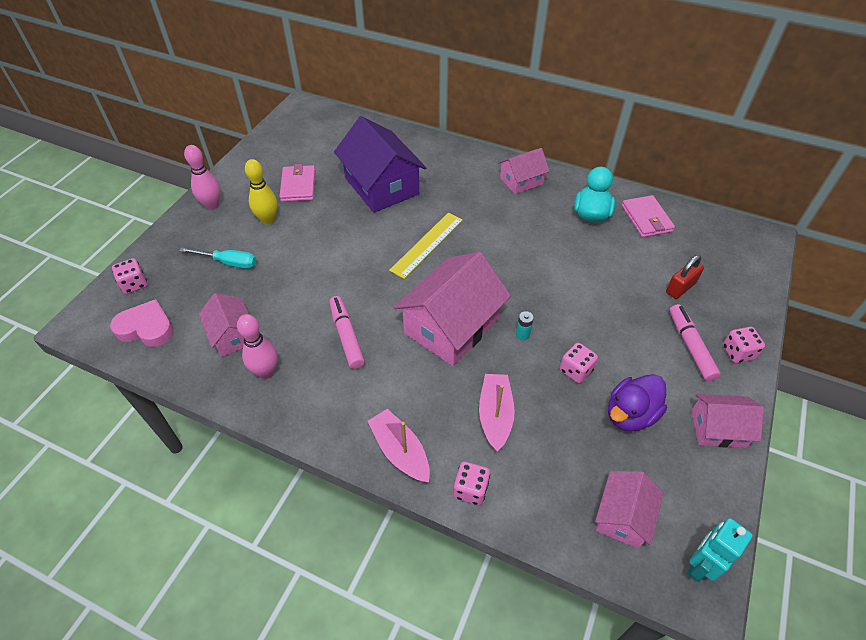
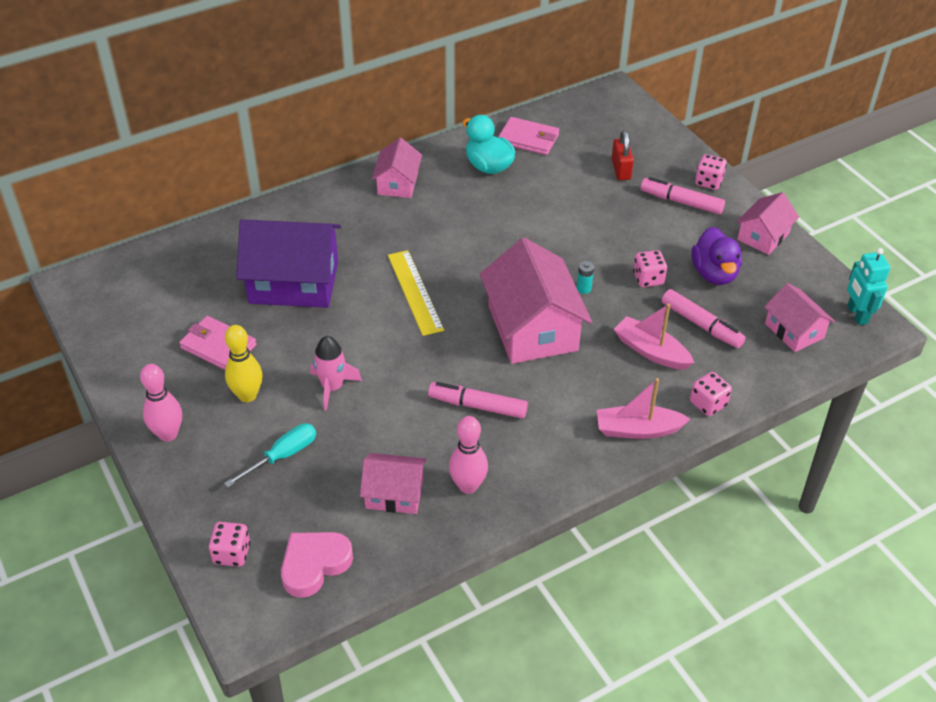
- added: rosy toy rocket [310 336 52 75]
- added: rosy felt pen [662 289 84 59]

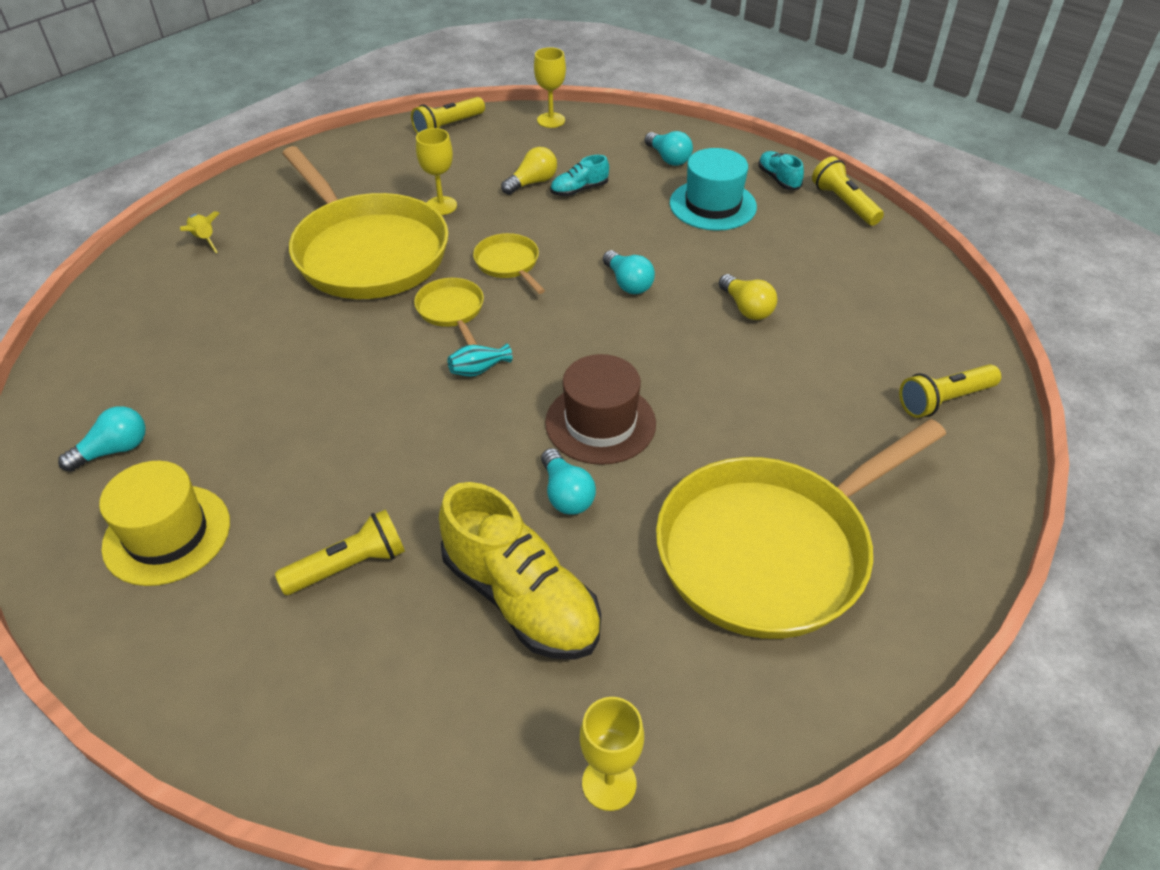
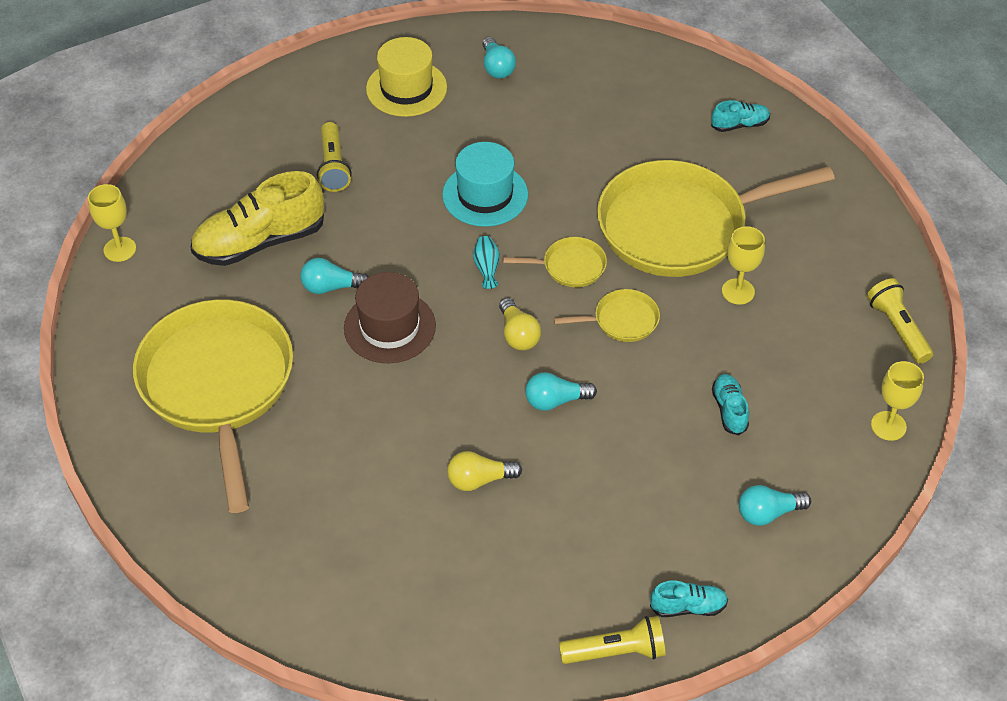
- replaced: golden toy rocket [180 211 39 42] to aqua lace-up shoe [711 100 59 32]
- moved: golden bulb [501 147 56 48] to [499 298 42 52]
- moved: aqua hat [670 148 87 83] to [442 142 86 85]
- removed: golden flashlight [899 364 102 54]

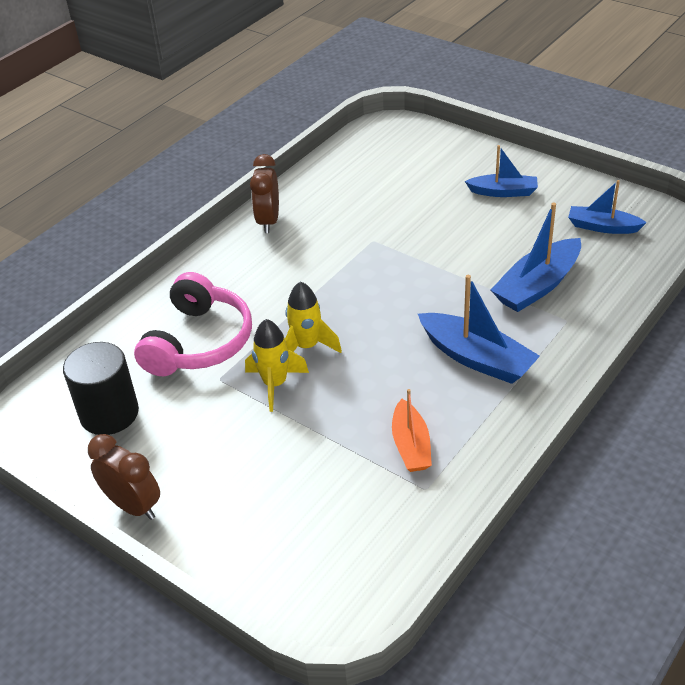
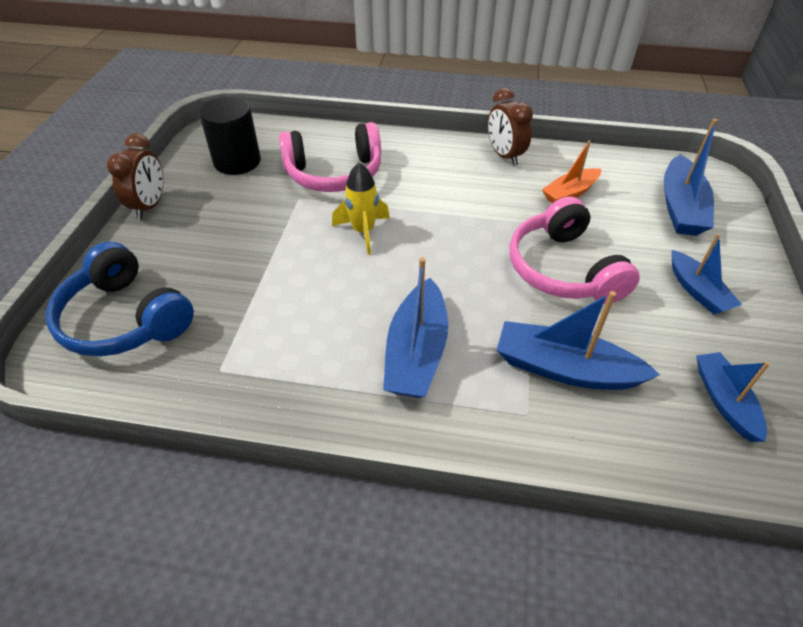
- removed: golden toy rocket [245 319 64 93]
- turned: russet clock [250 154 29 79] = [488 88 45 78] 90 degrees counterclockwise
- moved: bright orange sailboat [392 389 40 83] to [542 140 59 63]
- added: royal blue over-ear headphones [46 242 148 114]
- added: rosy over-ear headphones [509 196 131 108]
- added: royal blue sailboat [664 119 54 117]

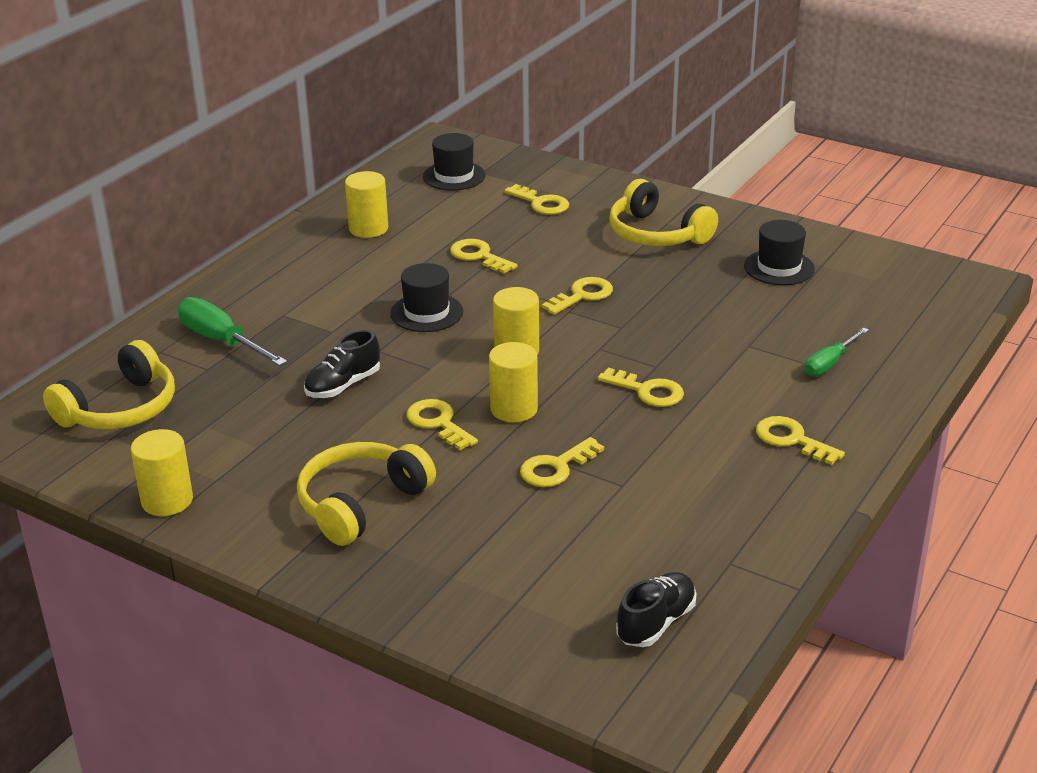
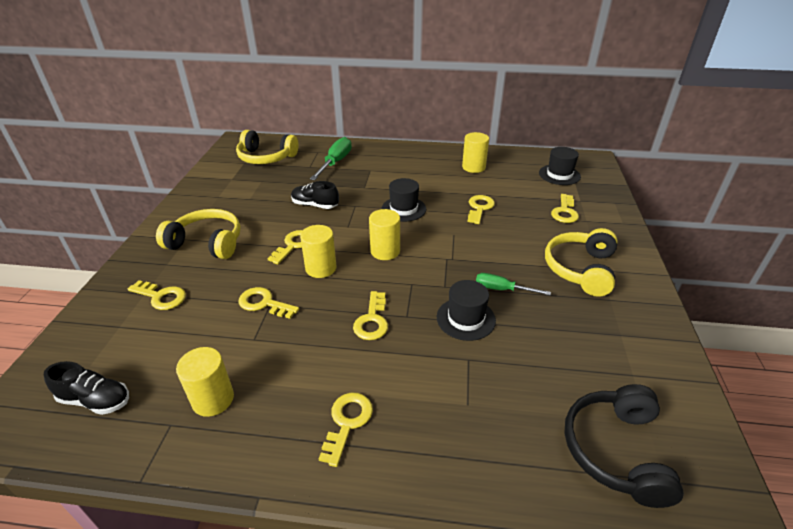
- moved: golden cylinder shape [131 429 62 87] to [176 347 58 70]
- moved: golden door key [542 277 71 38] to [128 280 58 30]
- moved: black hat [744 220 71 65] to [437 280 59 61]
- moved: leaf-green hand screwdriver [805 328 64 48] to [476 273 75 22]
- added: black over-ear headphones [564 384 120 124]

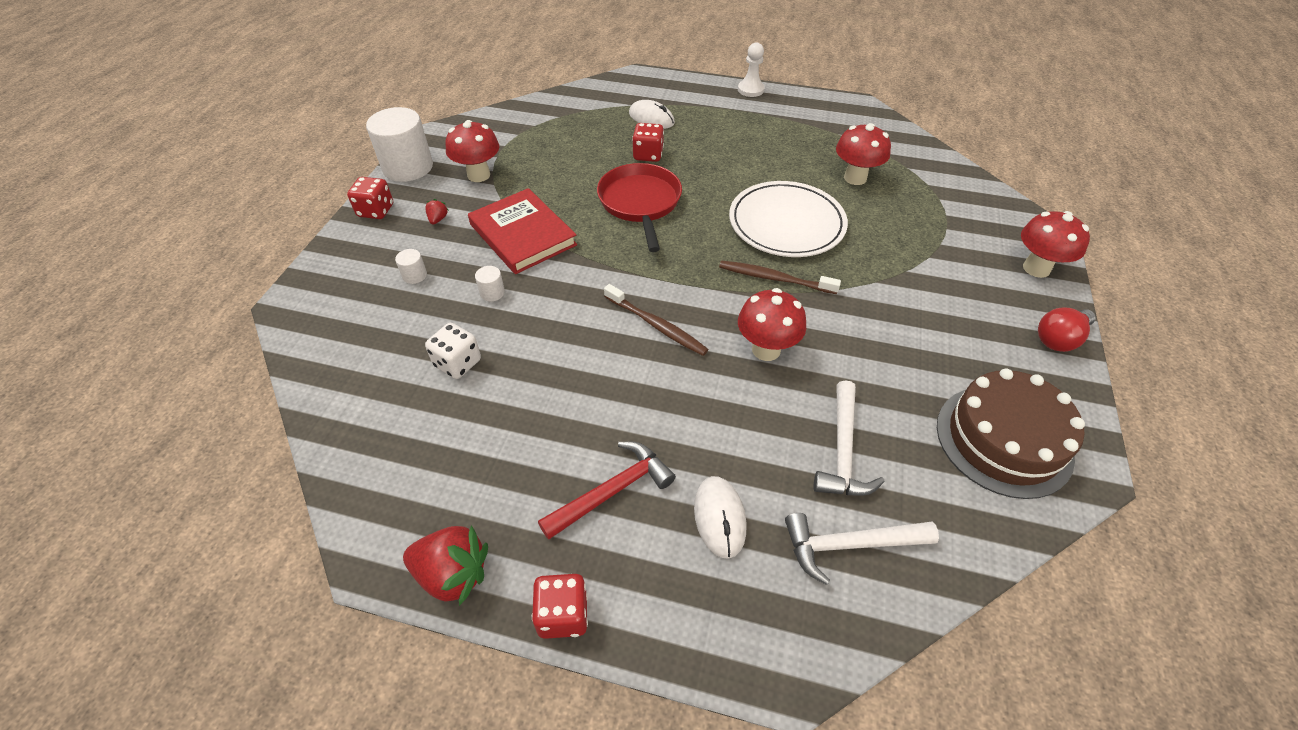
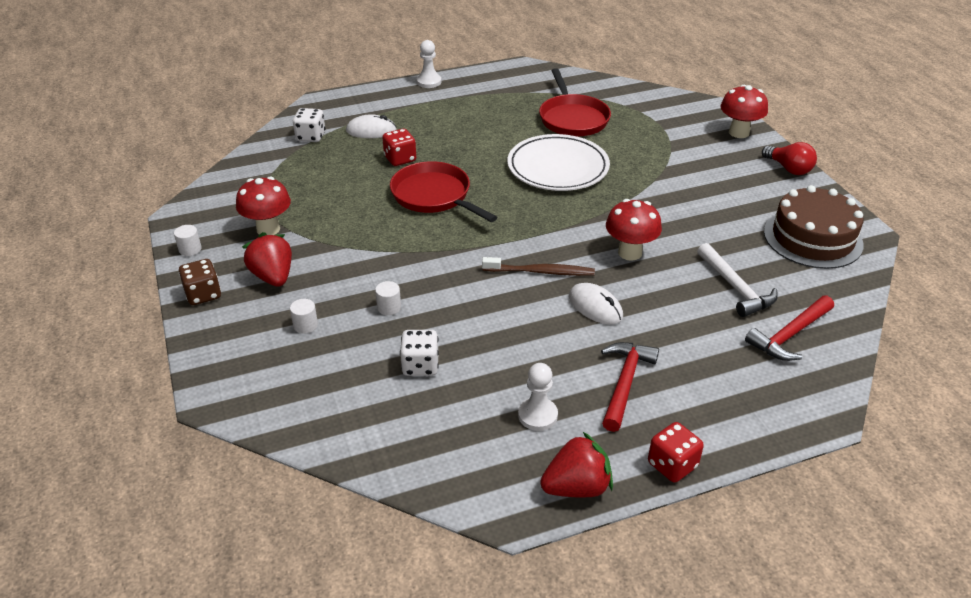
- recoloured: red die [347 177 46 42] to russet die [179 259 42 46]
- resized: white cylinder shape [366 107 67 75] = [174 225 28 31] x0.42
- resized: red strawberry [425 199 23 26] = [242 232 50 55] x2.16
- removed: red book [468 188 109 86]
- moved: white PC mouse [694 476 52 83] to [569 283 54 42]
- removed: russet dental brush [719 260 122 34]
- recoloured: white hammer [785 513 154 72] to red hammer [745 295 89 66]
- replaced: red toadstool [836 123 55 62] to red frying pan [539 68 72 69]
- turned: red bulb [1038 307 57 45] = [762 142 55 33] 60 degrees counterclockwise
- added: white die [293 108 32 34]
- added: white game pawn [518 363 40 68]

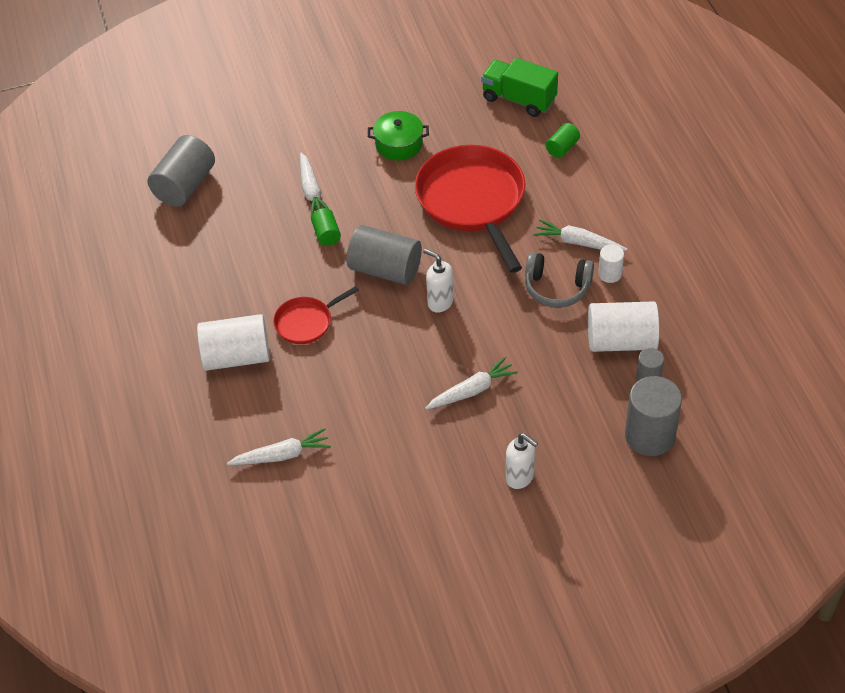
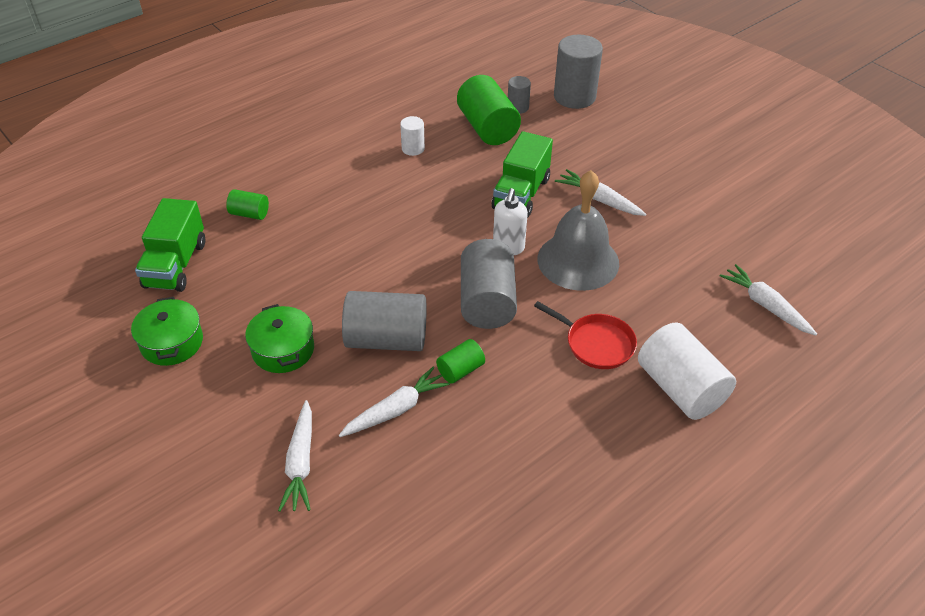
- moved: gray cylinder shape [148 135 67 72] to [342 291 84 60]
- removed: red frying pan [415 145 110 128]
- removed: white pump bottle [506 433 32 56]
- removed: gray over-ear headphones [525 252 69 56]
- moved: white toy carrot [534 219 93 32] to [278 400 34 112]
- recoloured: white cylinder shape [588 301 71 51] to leaf-green cylinder shape [457 75 64 70]
- added: leaf-green pot [131 297 72 69]
- added: leaf-green toy truck [492 131 61 87]
- added: gray hand bell [538 170 81 121]

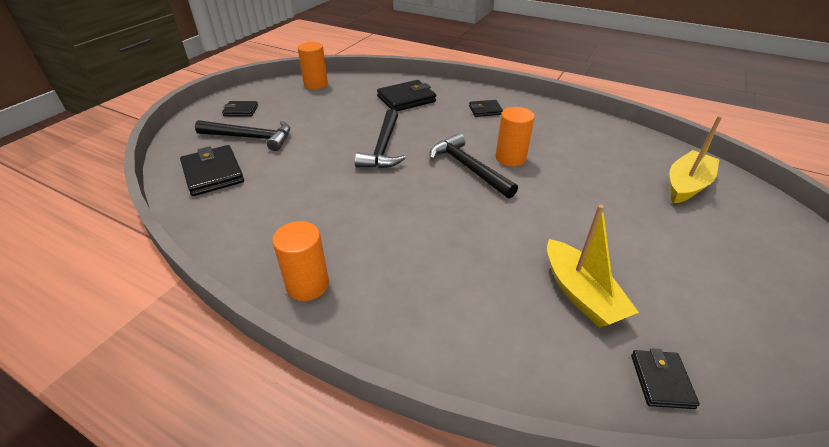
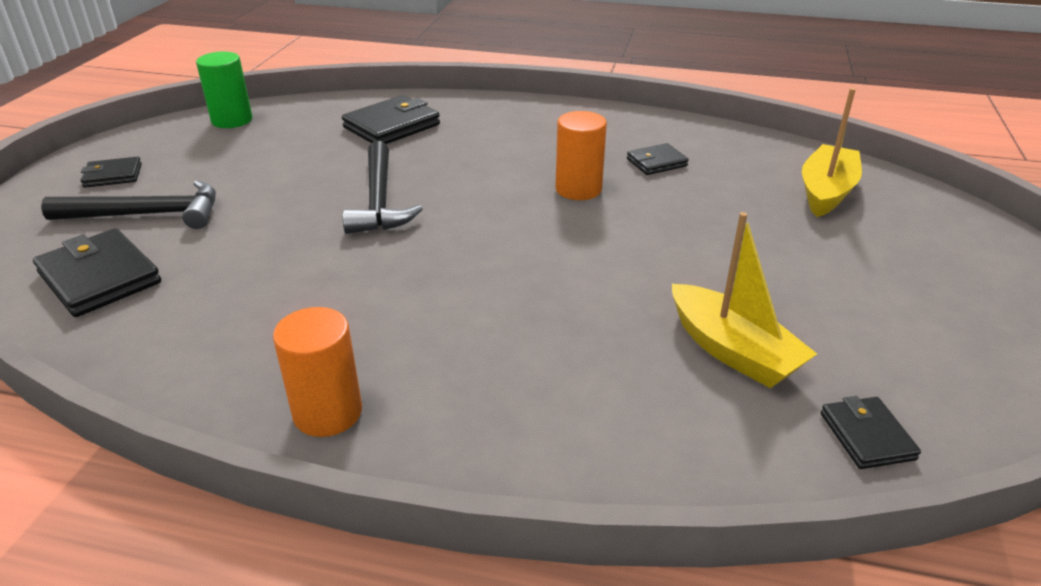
- recoloured: bright orange cylinder shape [298 42 30 47] to leaf-green cylinder shape [196 52 56 76]
- removed: black hammer [429 133 89 65]
- moved: black wallet [469 100 34 17] to [627 143 62 32]

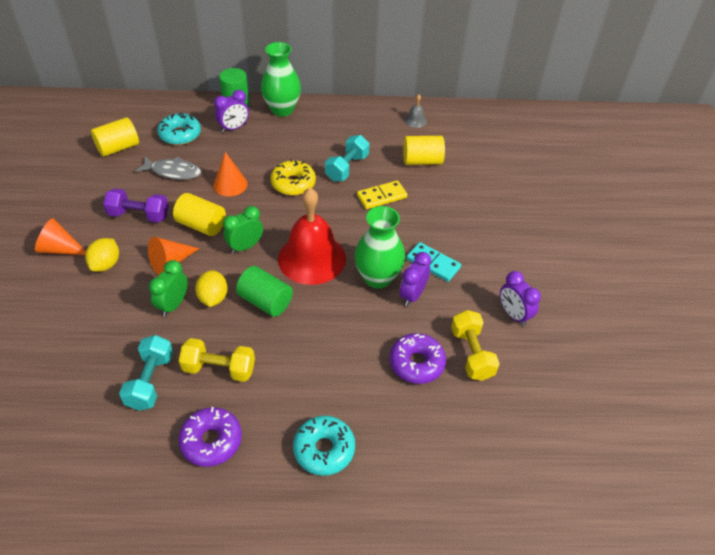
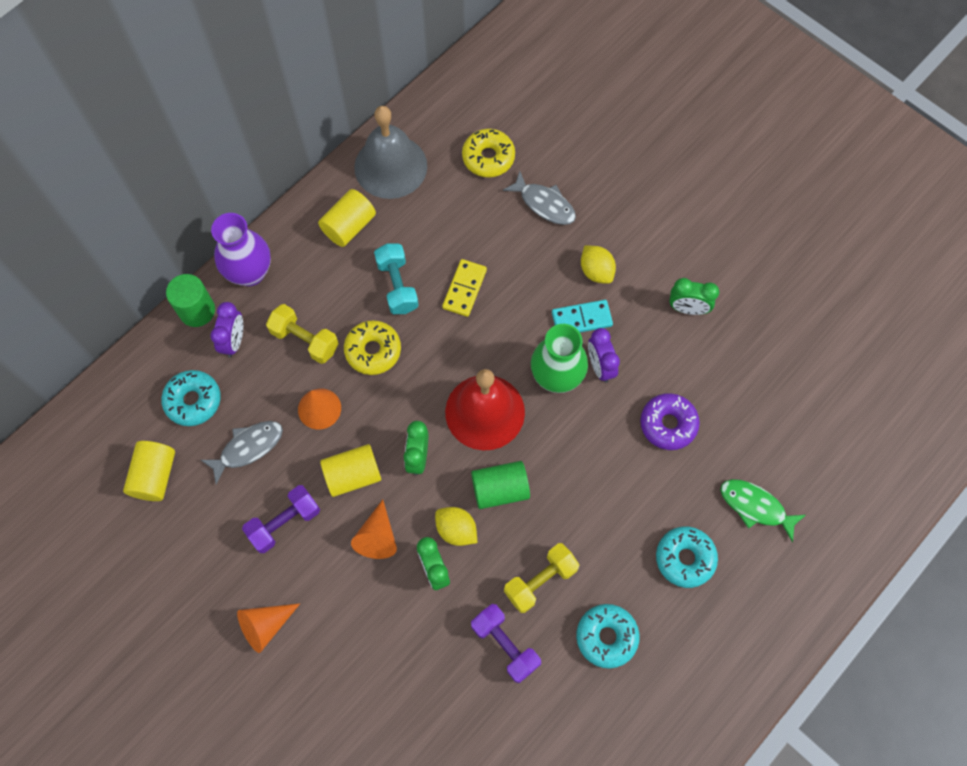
- moved: golden lemon [85 238 34 34] to [581 245 35 39]
- recoloured: aqua hand weight [119 335 54 76] to royal purple hand weight [471 604 70 79]
- recoloured: royal purple donut [178 407 64 60] to aqua donut [576 604 64 65]
- recoloured: leaf-green vase [261 42 40 74] to royal purple vase [211 213 60 73]
- moved: golden cylinder shape [403 136 42 29] to [318 189 58 58]
- resized: gray hand bell [405 94 22 34] = [354 106 73 93] x2.48
- moved: golden hand weight [451 310 49 71] to [266 304 73 60]
- recoloured: royal purple clock [500 271 41 55] to leaf-green clock [669 278 50 37]
- added: golden donut [462 129 53 48]
- added: gray fish figure [503 171 73 54]
- added: leaf-green fish figure [720 479 86 63]

